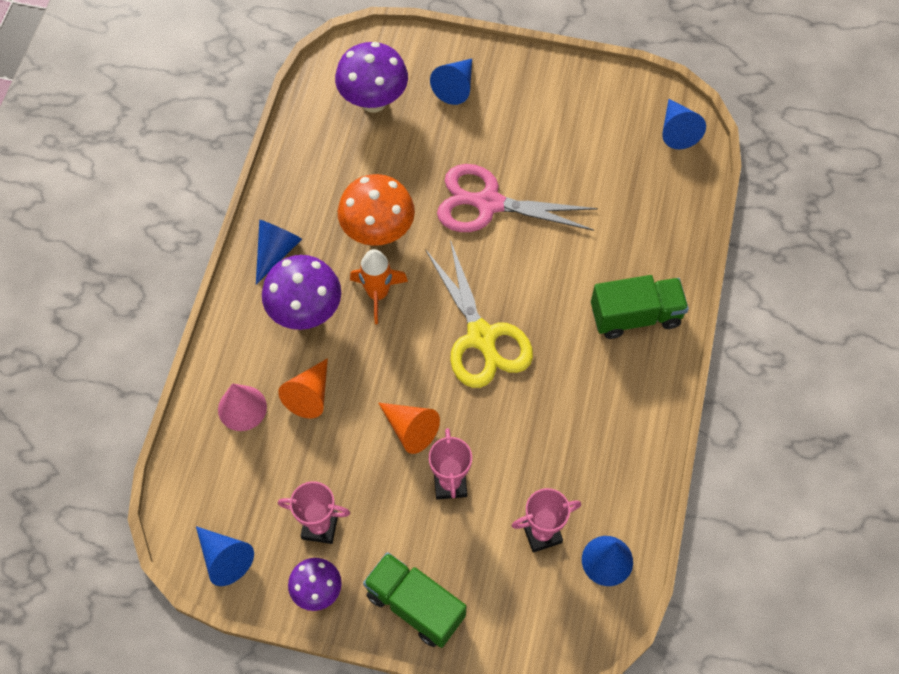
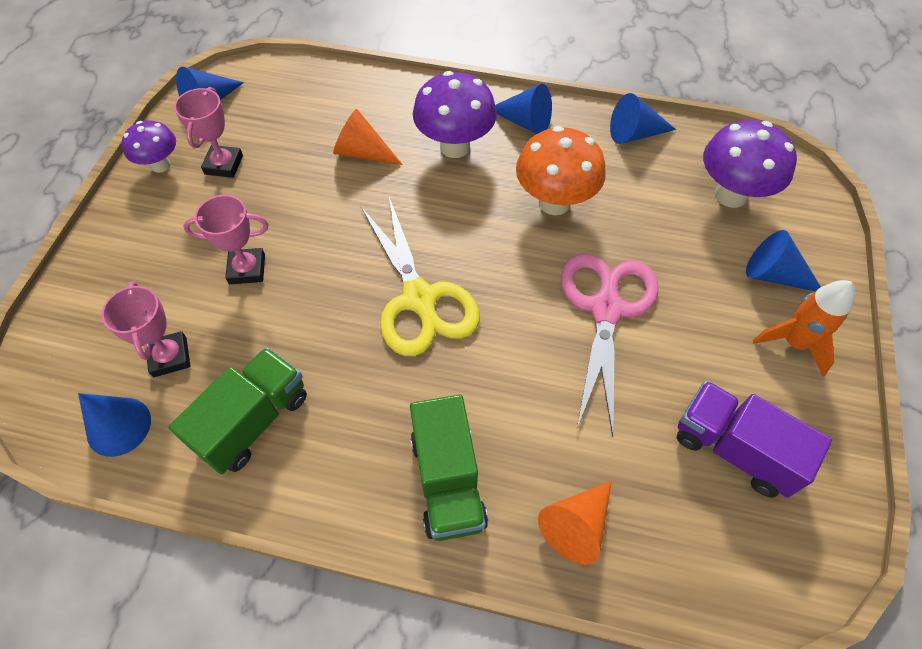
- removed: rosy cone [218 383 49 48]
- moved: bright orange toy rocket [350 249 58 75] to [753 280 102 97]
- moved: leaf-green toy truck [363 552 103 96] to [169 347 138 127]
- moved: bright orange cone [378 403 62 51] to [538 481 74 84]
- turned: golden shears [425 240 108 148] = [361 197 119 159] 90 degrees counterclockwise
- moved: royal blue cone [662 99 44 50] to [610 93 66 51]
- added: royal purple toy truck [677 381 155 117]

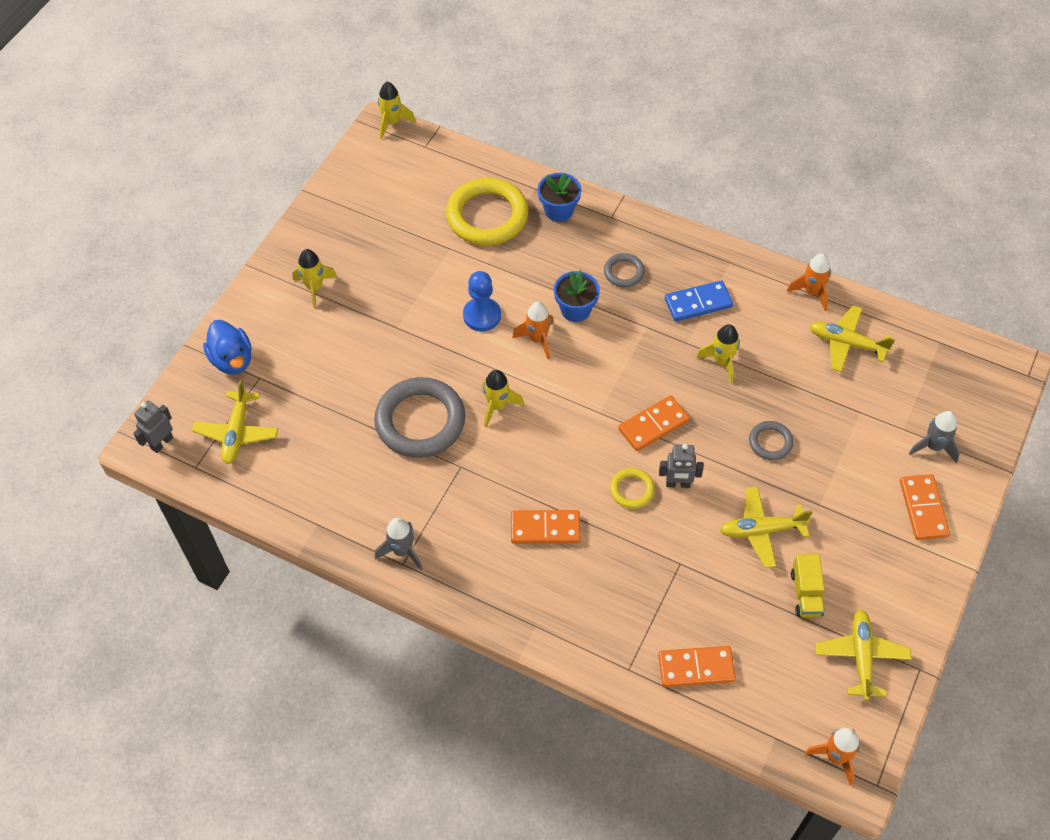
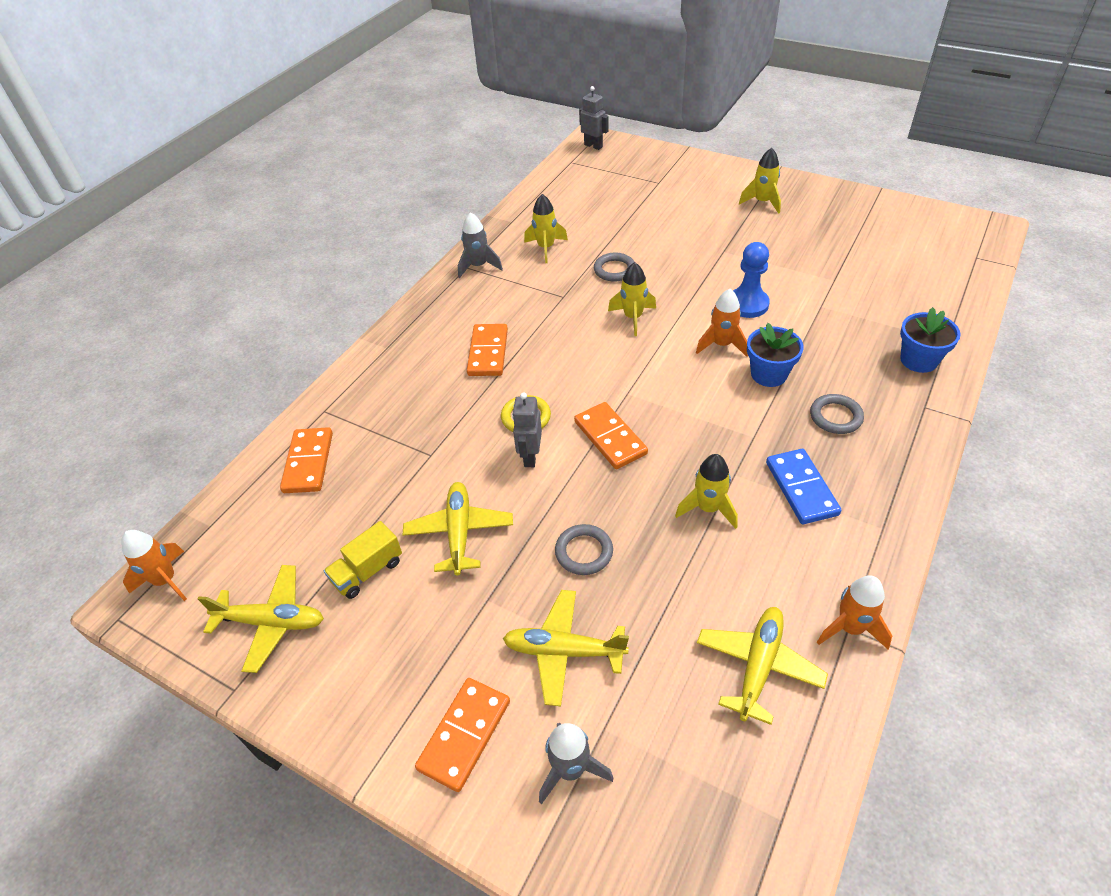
- moved: golden toy plane [192 380 86 84] to [503 590 126 116]
- removed: royal blue rubber duck [203 320 49 55]
- resized: gray torus [374 377 91 81] = [594 253 41 29] x0.48
- moved: golden toy rocket [378 82 38 57] to [524 194 44 69]
- removed: golden torus [446 178 83 68]
- turned: golden toy truck [791 554 34 63] = [324 521 78 78] 45 degrees counterclockwise
- turned: bright orange domino [900 474 50 66] = [415 678 95 114] 60 degrees counterclockwise

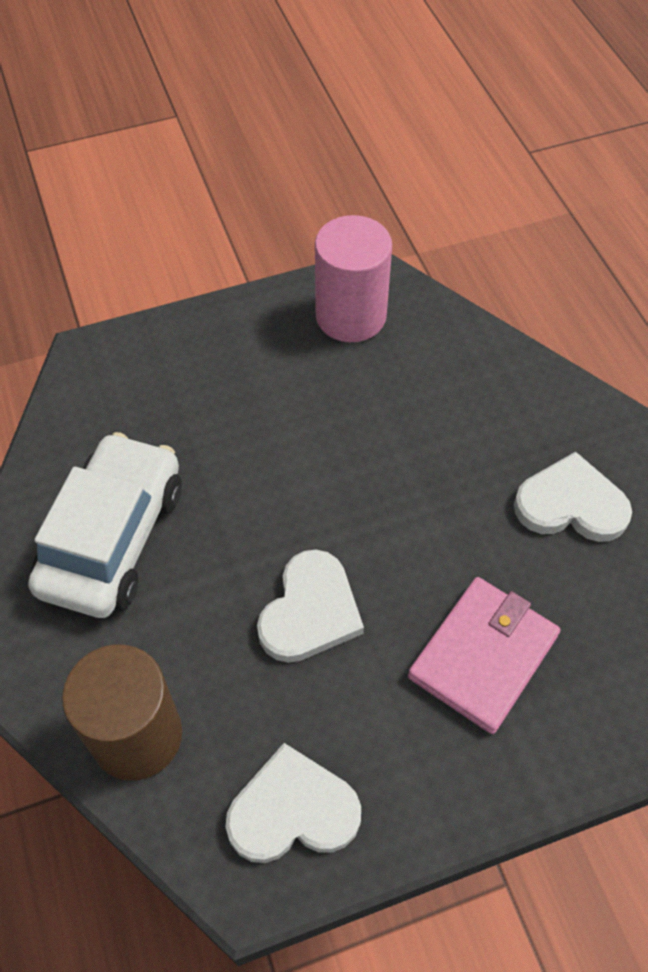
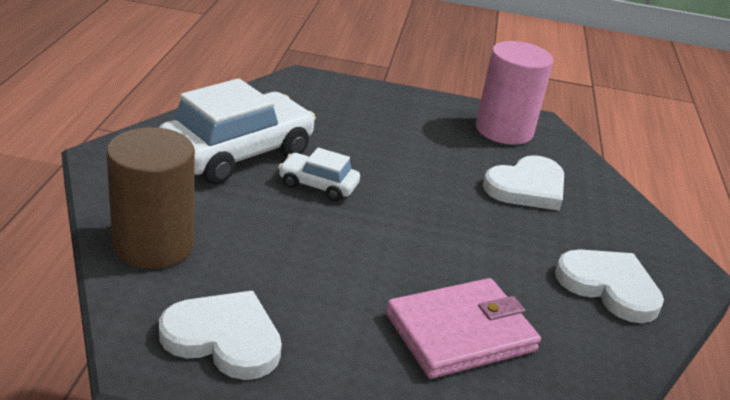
- moved: white love heart [257 550 107 113] to [483 155 81 56]
- added: white toy car [278 148 82 53]

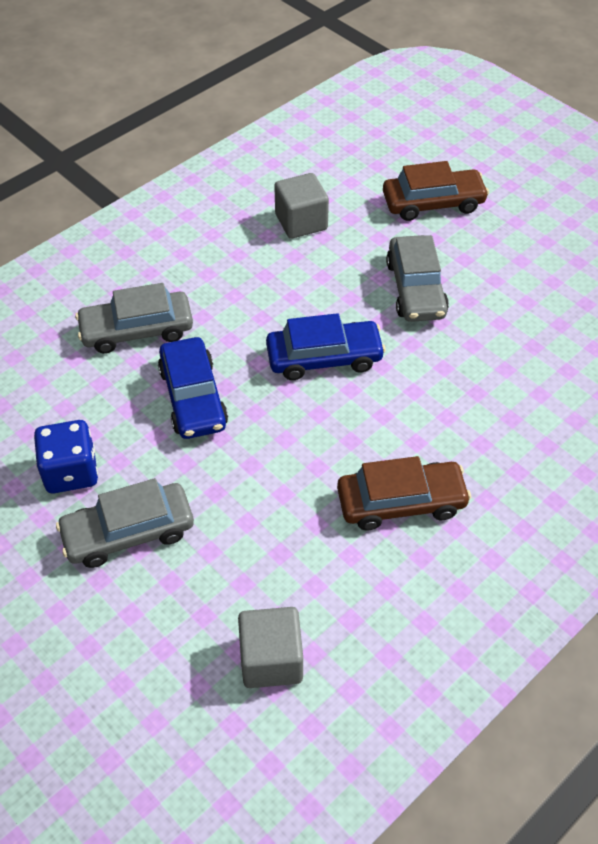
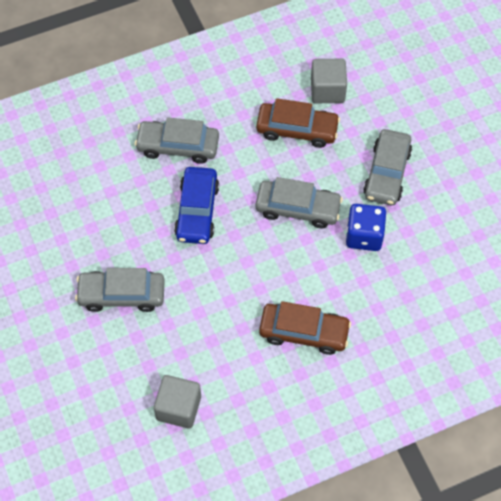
- moved: royal blue die [34 420 64 74] to [346 204 41 47]
- recoloured: royal blue toy car [266 313 120 67] to gray toy car [256 177 87 52]
- moved: russet toy car [383 161 106 60] to [256 98 84 50]

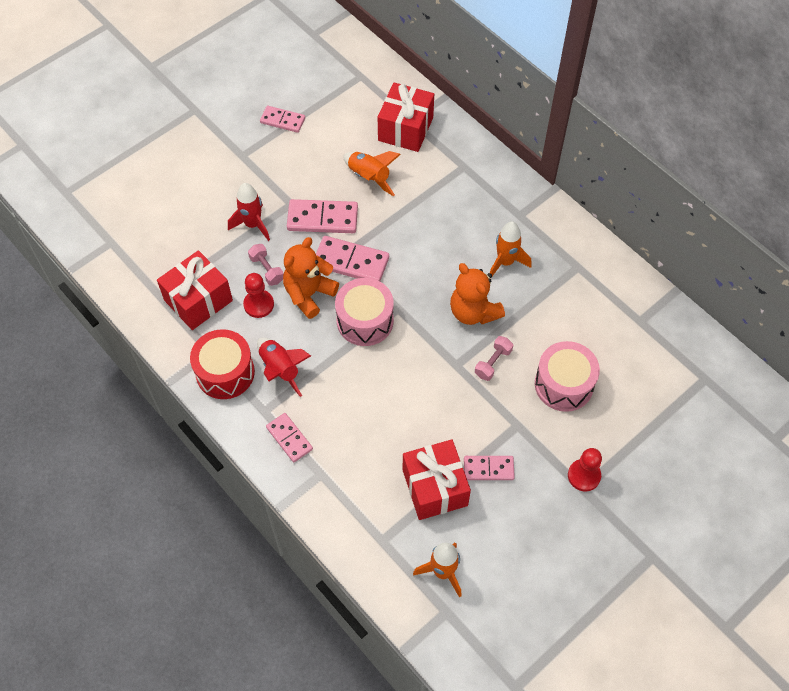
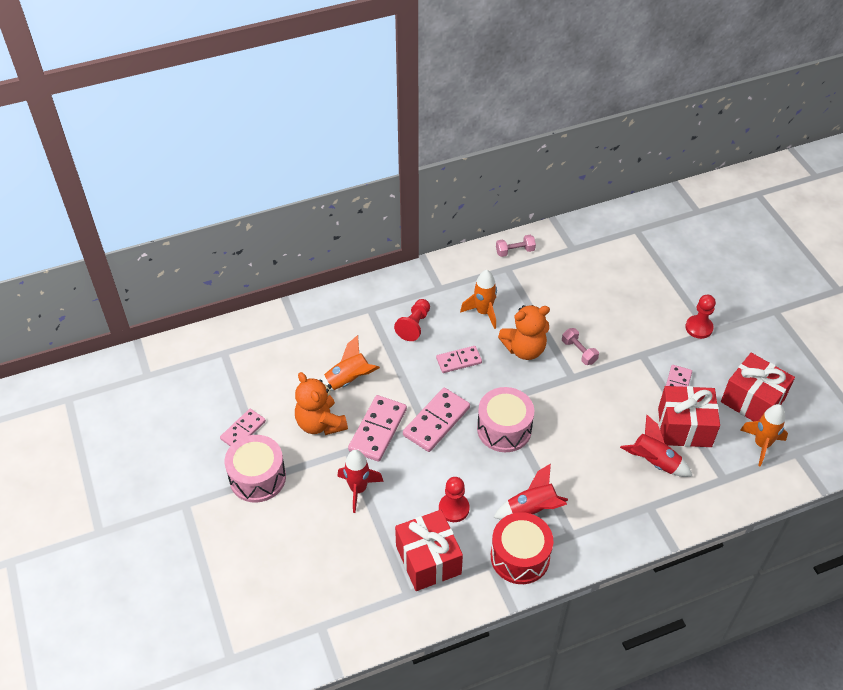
- moved: rosy hand weight [248 244 35 42] to [496 235 40 22]
- moved: rosy domino [266 413 47 49] to [436 346 46 27]
- moved: bright orange teddy [283 237 56 82] to [295 372 53 63]
- moved: red gift [378 82 56 70] to [721 353 74 68]
- moved: rosy drum [535 341 65 71] to [225 435 61 68]
- added: red game pawn [394 299 36 42]
- added: red toy rocket [620 415 72 62]

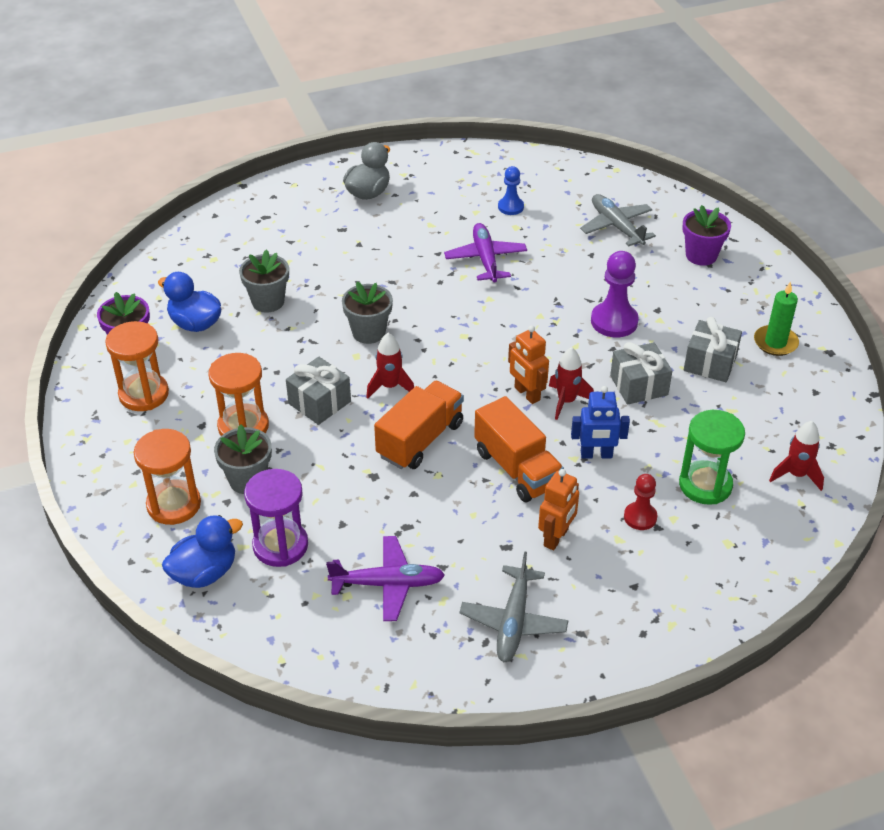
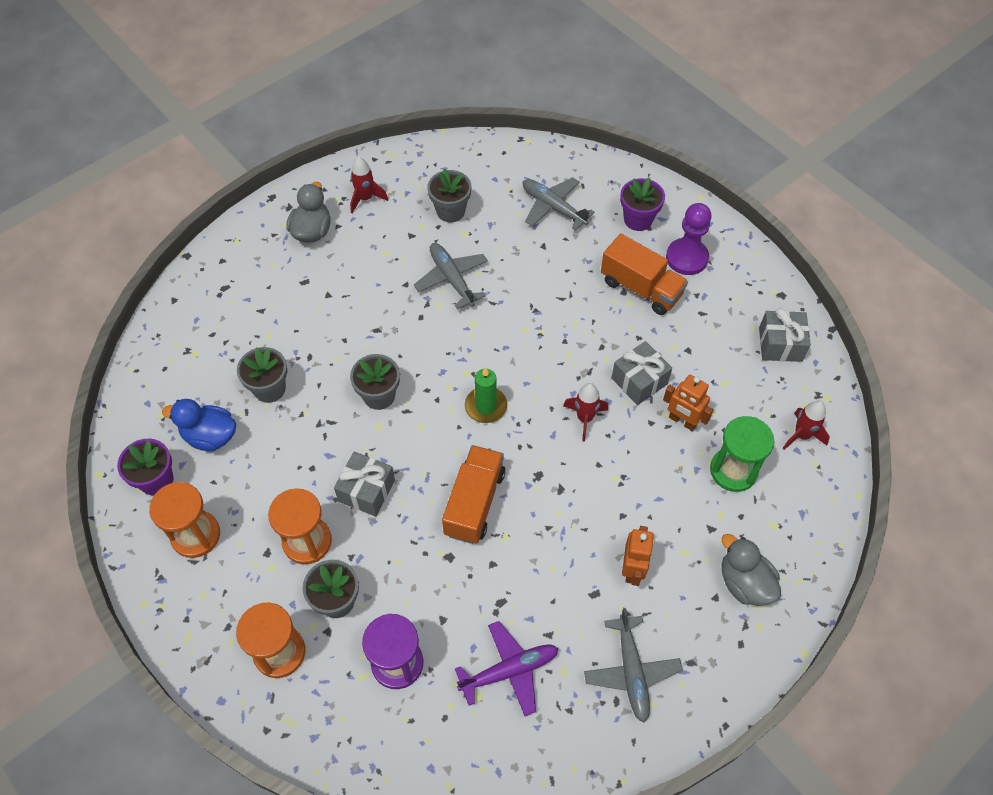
- removed: royal blue rubber duck [162 515 81 73]
- moved: red toy rocket [366 333 48 66] to [350 157 38 56]
- recoloured: royal purple toy plane [444 223 83 60] to gray toy plane [414 243 74 66]
- moved: bright orange toy truck [474 396 90 106] to [601 233 87 82]
- replaced: royal blue game pawn [498 166 26 49] to gray potted plant [427 168 44 54]
- moved: bright orange robot [508 325 41 79] to [663 375 50 56]
- removed: royal blue robot [571 386 59 73]
- moved: royal purple game pawn [591 251 48 86] to [666 203 45 72]
- removed: red game pawn [624 474 34 56]
- moved: gray gift [684 317 58 65] to [759 308 52 54]
- moved: leaf-green wax candle [754 281 45 75] to [465 367 42 56]
- added: gray rubber duck [721 534 60 72]

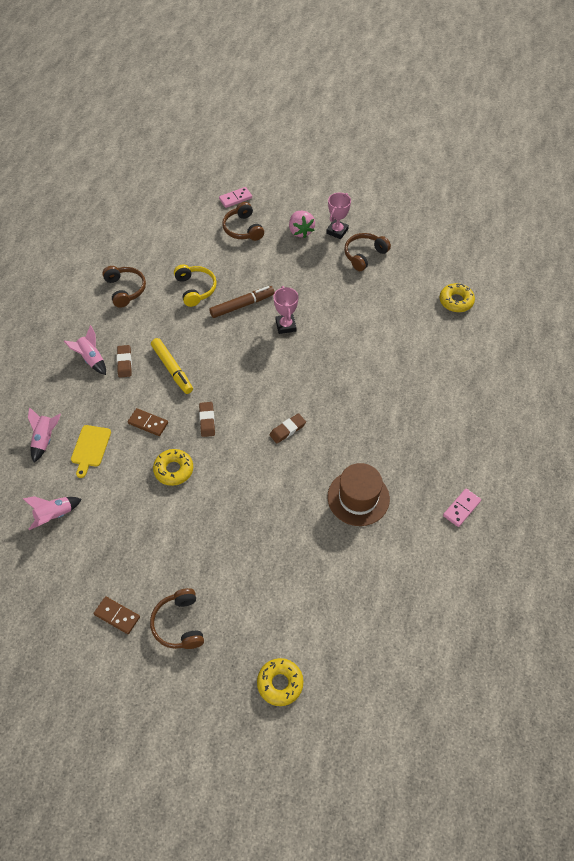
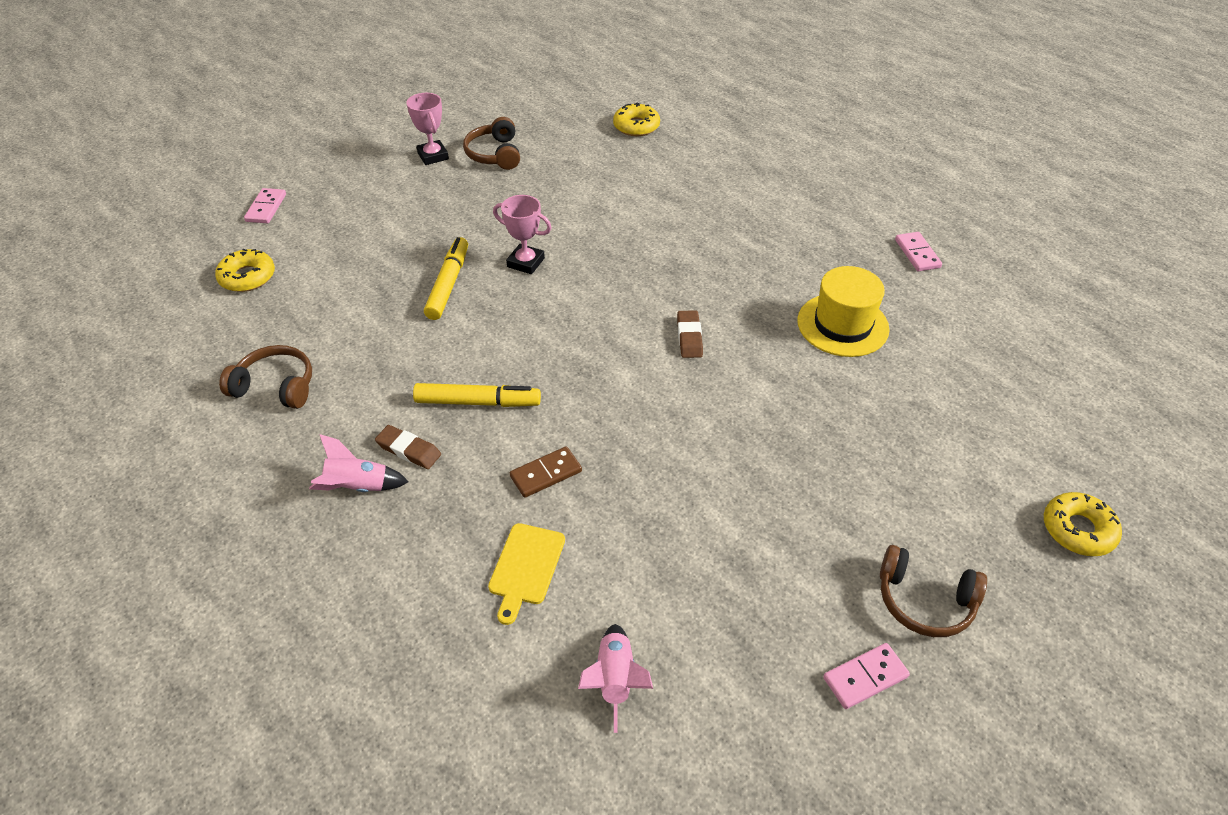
- removed: rosy toy rocket [28 407 33 55]
- turned: golden bread board [71 425 40 53] = [488 523 77 102] 60 degrees clockwise
- recoloured: russet domino [94 596 46 38] to rosy domino [823 643 87 66]
- moved: golden donut [153 449 40 37] to [215 249 60 43]
- removed: golden over-ear headphones [174 264 43 43]
- removed: russet gum eraser [199 402 16 35]
- recoloured: russet felt pen [209 286 66 32] to golden felt pen [424 237 44 83]
- removed: russet over-ear headphones [222 202 42 39]
- removed: rosy strawberry [289 211 26 27]
- recoloured: russet hat [327 463 63 63] to golden hat [797 266 92 91]

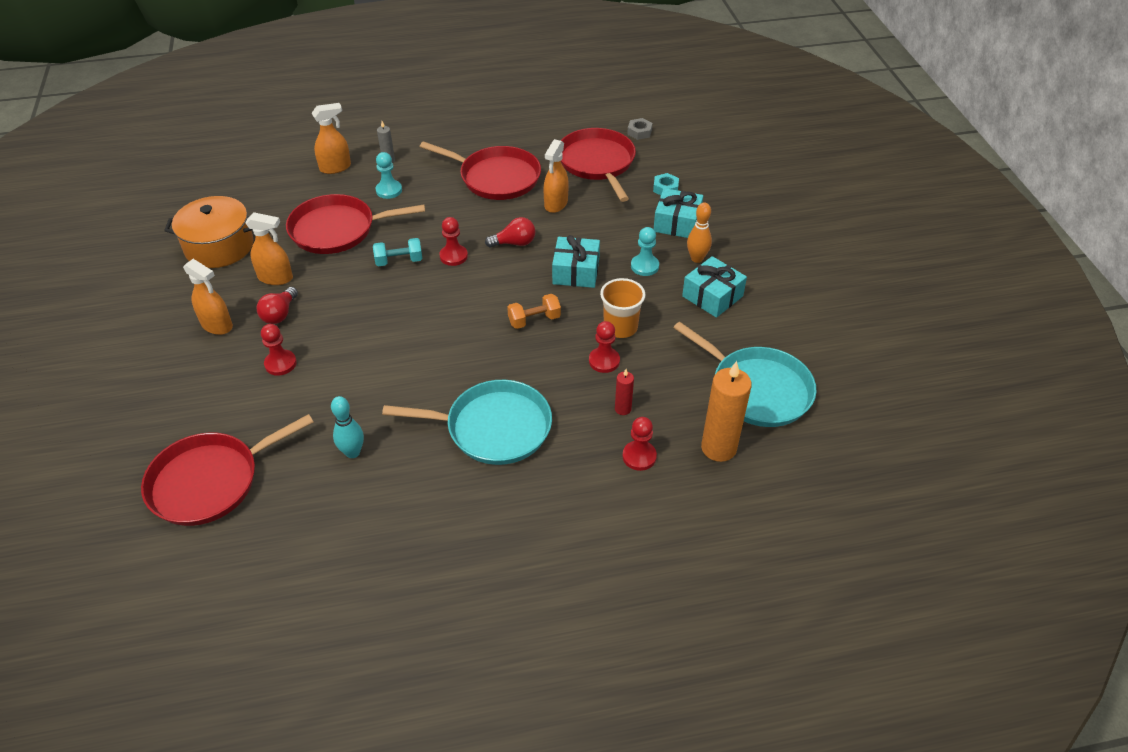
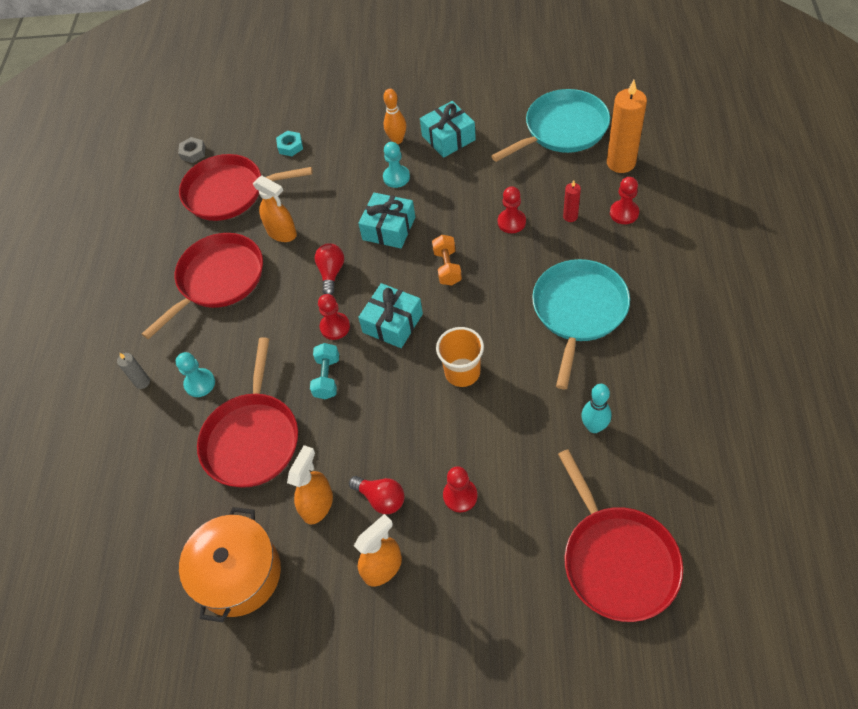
- removed: bright orange spray cleaner [312 103 39 71]
- moved: bright orange tumbler [600 278 45 60] to [436 327 48 60]
- moved: aqua gift [654 188 49 50] to [358 283 65 65]

